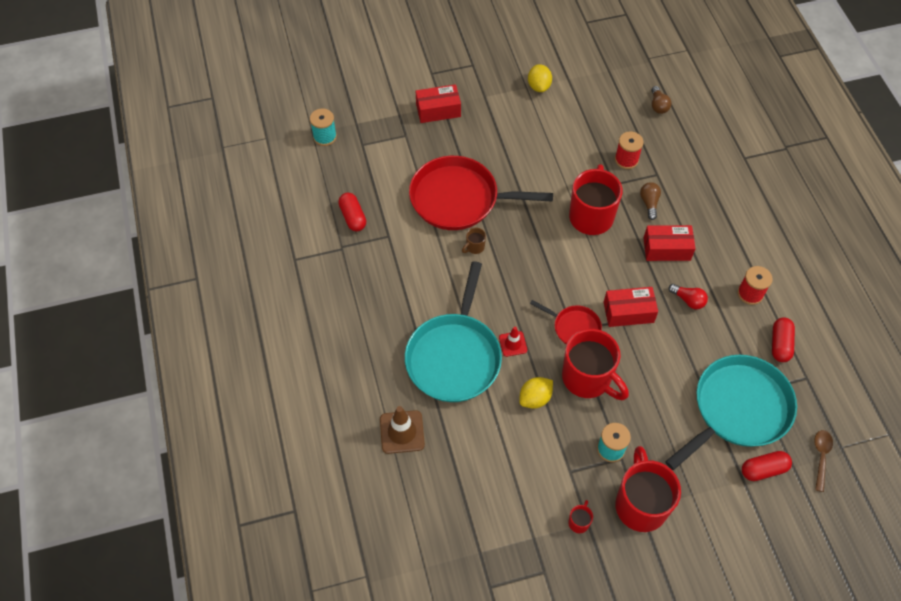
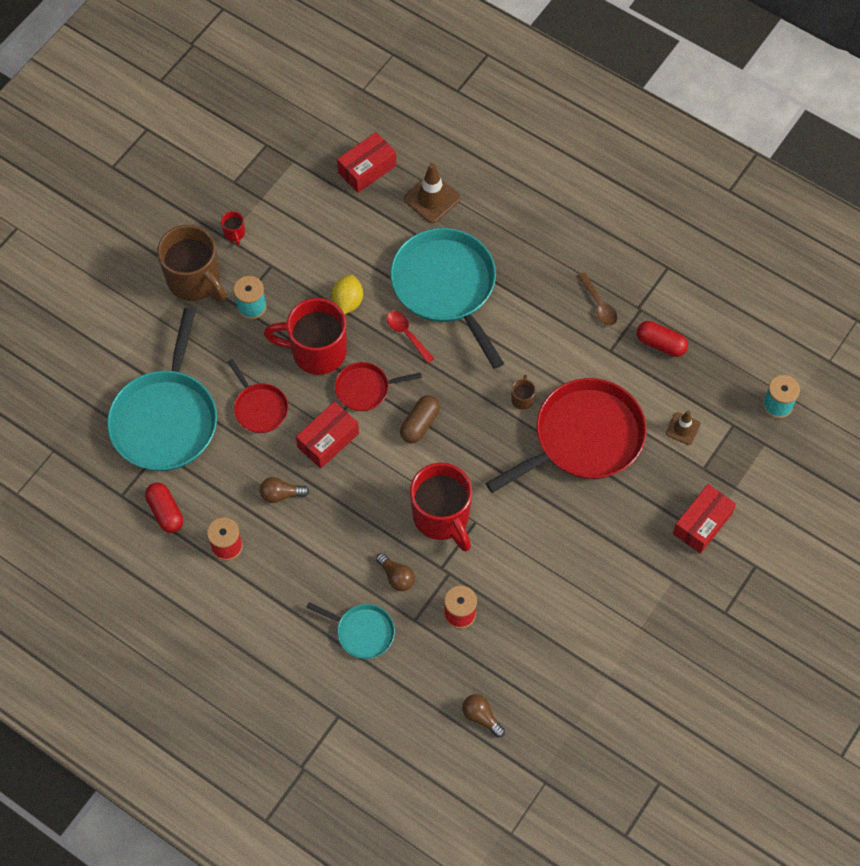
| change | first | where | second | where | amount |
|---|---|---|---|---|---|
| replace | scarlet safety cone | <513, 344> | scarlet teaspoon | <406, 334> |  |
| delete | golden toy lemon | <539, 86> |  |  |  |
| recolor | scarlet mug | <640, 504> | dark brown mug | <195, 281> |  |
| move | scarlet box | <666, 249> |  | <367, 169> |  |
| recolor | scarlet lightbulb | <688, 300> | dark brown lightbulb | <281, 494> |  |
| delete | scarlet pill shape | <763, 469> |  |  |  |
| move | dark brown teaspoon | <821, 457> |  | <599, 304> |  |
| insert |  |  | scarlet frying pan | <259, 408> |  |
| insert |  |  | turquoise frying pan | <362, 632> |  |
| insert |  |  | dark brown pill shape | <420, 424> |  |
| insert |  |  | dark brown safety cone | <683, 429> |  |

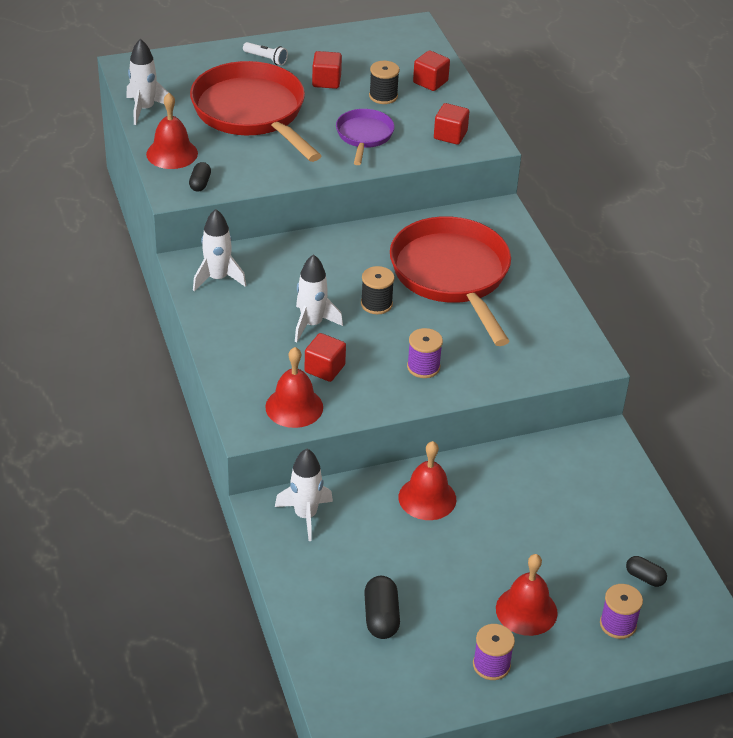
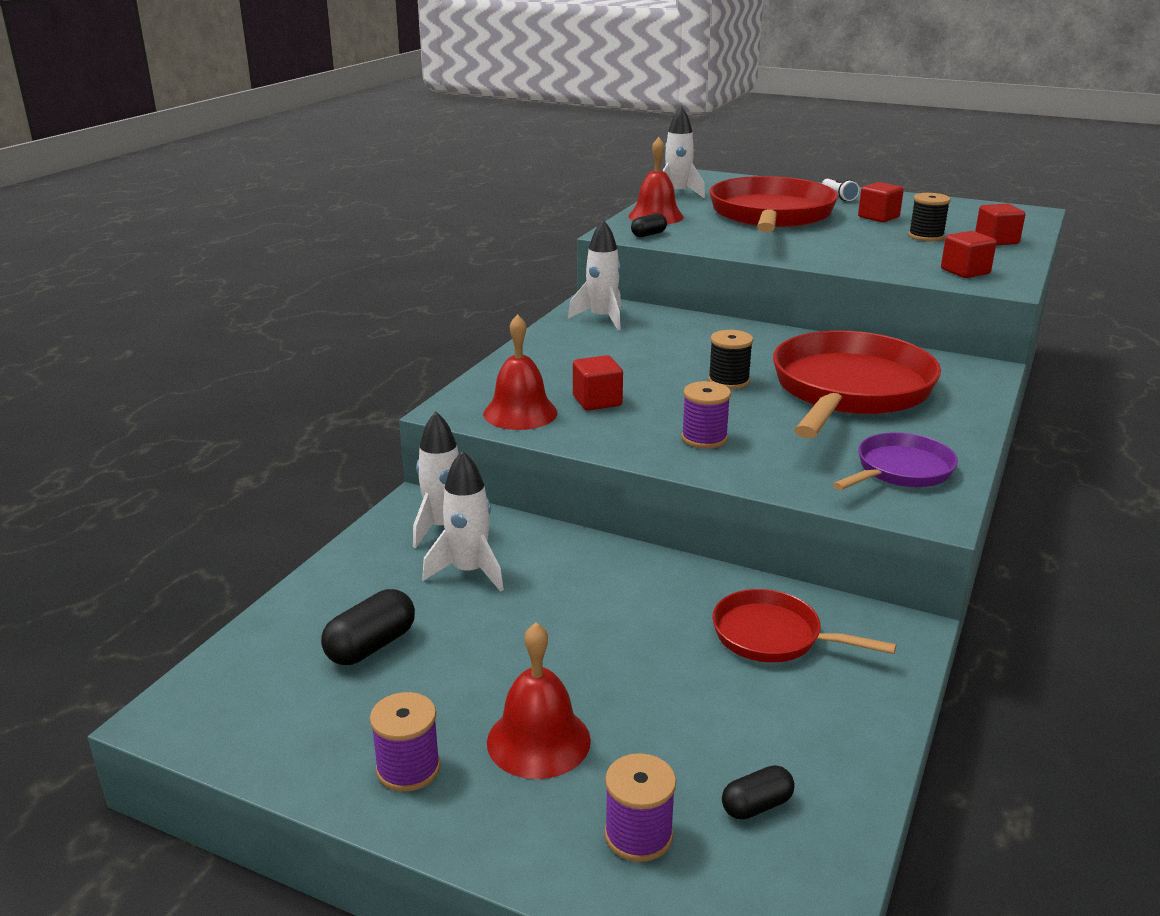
| change | first | where | second | where | amount |
|---|---|---|---|---|---|
| move | white toy rocket | <312, 324> |  | <469, 572> |  |
| move | violet frying pan | <364, 136> |  | <900, 470> |  |
| delete | scarlet hand bell | <427, 498> |  |  |  |
| rotate | jet-black pill shape | <645, 577> |  | <756, 806> | 75 degrees clockwise |
| insert |  |  | scarlet frying pan | <773, 636> |  |

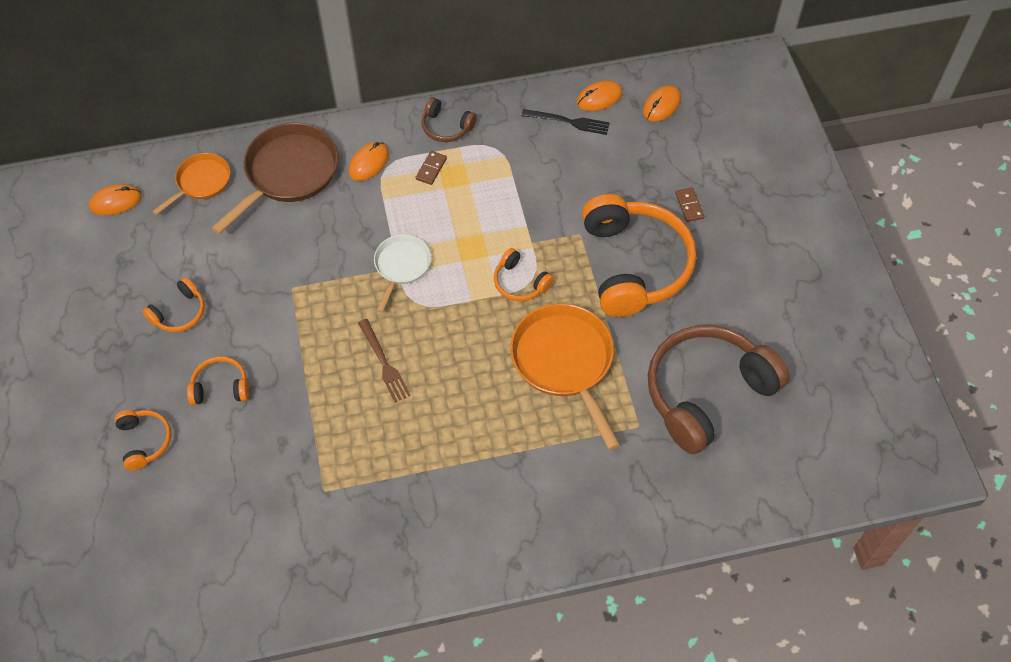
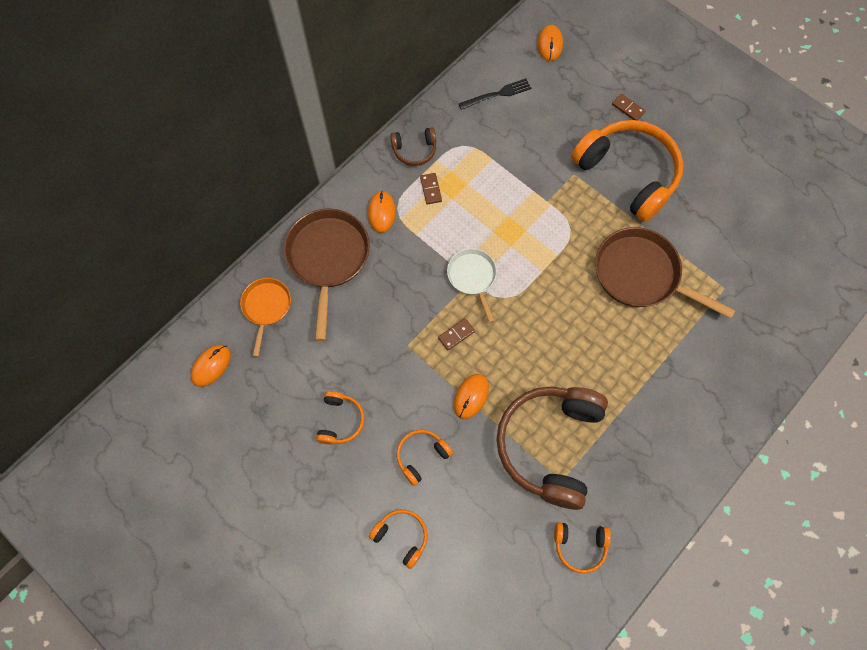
| change | first | where | second | where | amount |
|---|---|---|---|---|---|
| delete | dark brown dinner fork | <384, 363> |  |  |  |
| move | orange over-ear headphones | <520, 282> |  | <580, 546> |  |
| recolor | orange frying pan | <564, 362> | dark brown frying pan | <641, 275> |  |
| move | orange PC mouse | <599, 98> |  | <471, 396> |  |
| move | dark brown over-ear headphones | <707, 393> |  | <550, 445> |  |
| insert |  |  | dark brown domino piece | <456, 334> |  |

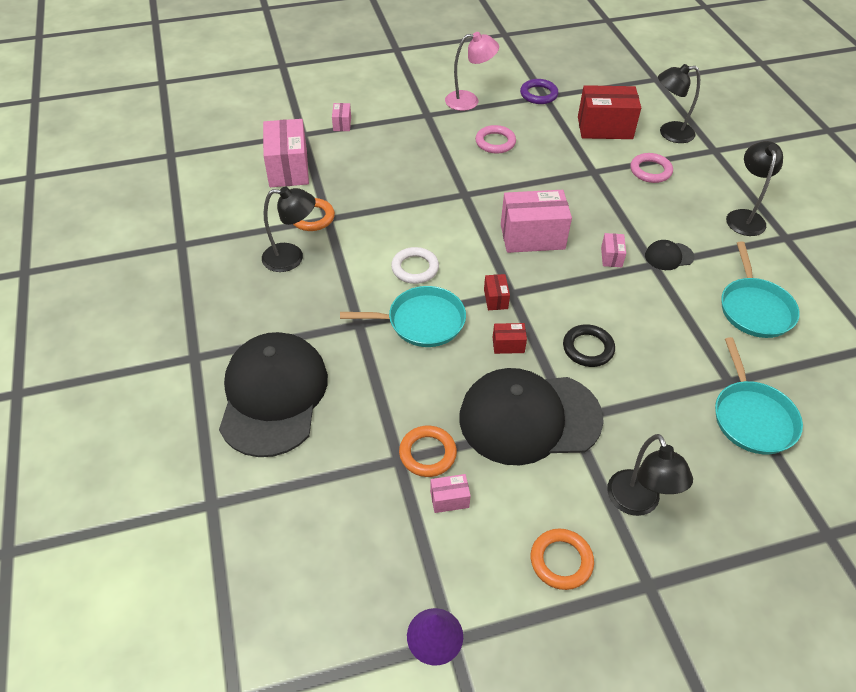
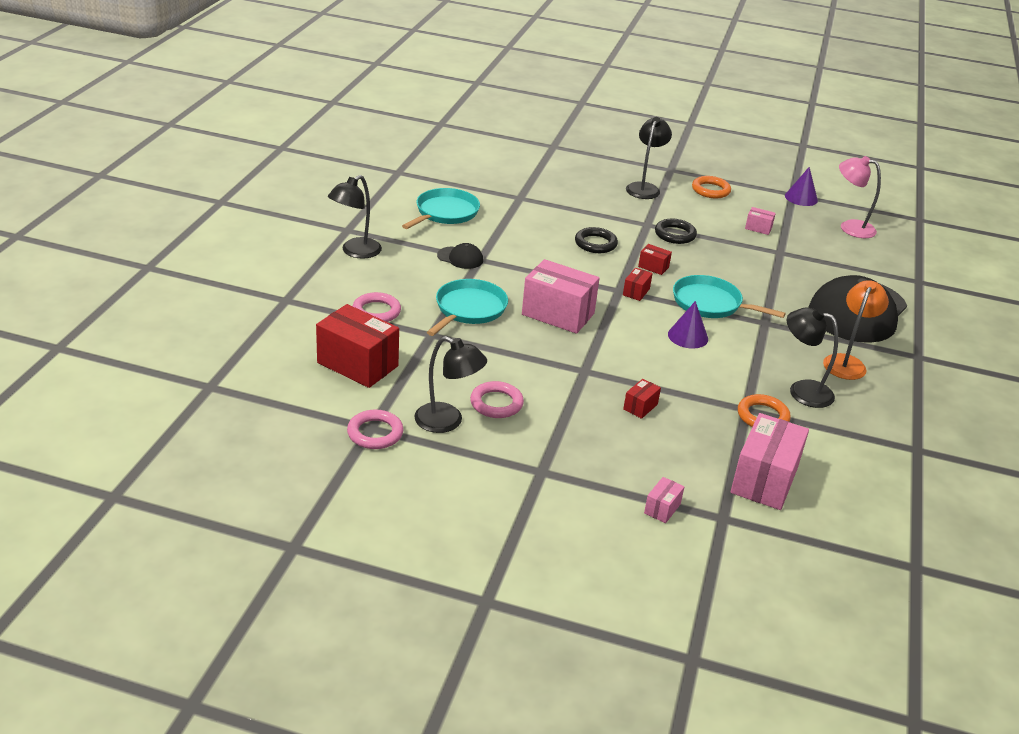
| change | first | where | second | where | amount |
|---|---|---|---|---|---|
| replace | white torus | <415, 268> | violet cone shape | <688, 336> |  |
| delete | orange torus | <427, 453> |  |  |  |
| move | rosy desk lamp | <469, 101> |  | <850, 227> |  |
| replace | jet-black cap | <529, 418> | jet-black torus | <675, 234> |  |
| recolor | violet torus | <538, 94> | rosy torus | <375, 433> |  |
| delete | rosy box | <611, 257> |  |  |  |
| move | jet-black desk lamp | <669, 133> |  | <447, 422> |  |
| move | turquoise frying pan | <752, 417> |  | <469, 309> |  |
| insert |  |  | scarlet box | <640, 407> |  |
| insert |  |  | orange desk lamp | <846, 362> |  |

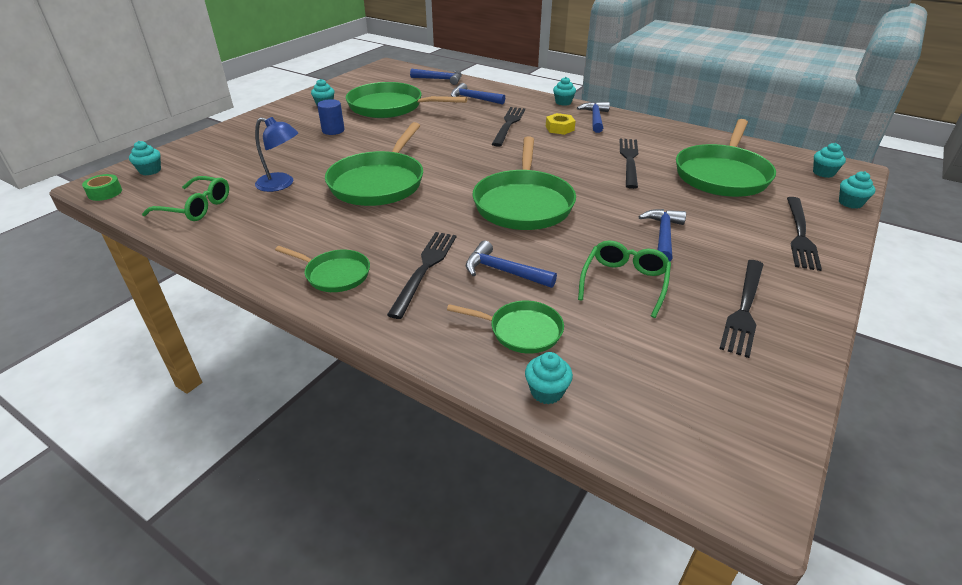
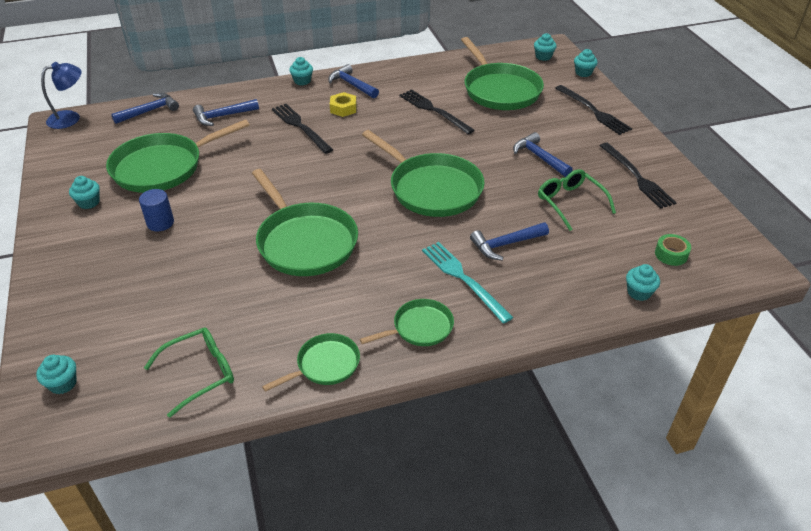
| change | first | where | second | where | amount |
|---|---|---|---|---|---|
| move | emerald tape | <105, 193> |  | <671, 254> |  |
| move | cobalt desk lamp | <281, 184> |  | <70, 118> |  |
| recolor | jet-black dinner fork | <425, 269> | turquoise dinner fork | <463, 279> |  |
| move | emerald frying pan | <521, 331> |  | <325, 365> |  |

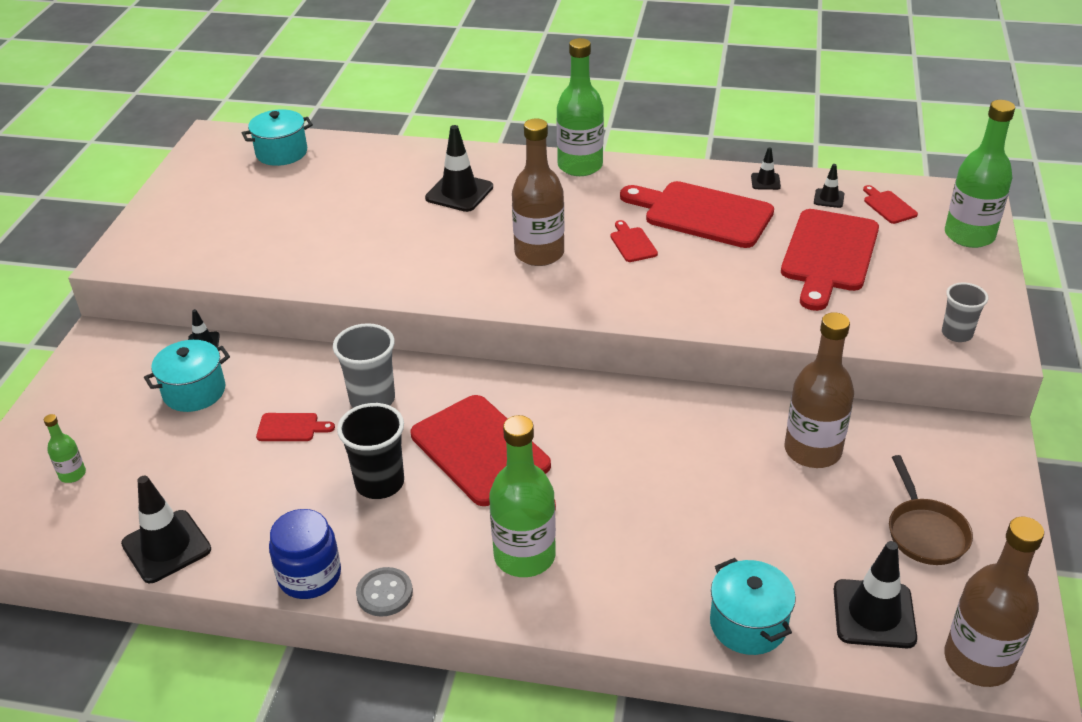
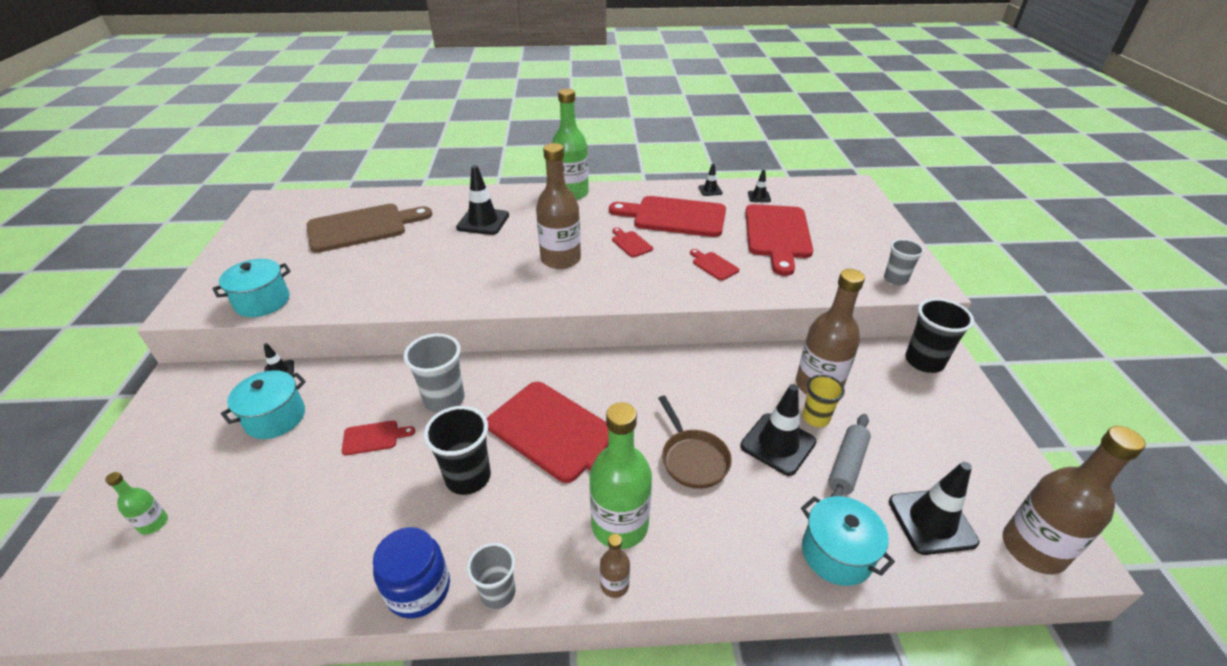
| change | first | where | second | where | amount |
|---|---|---|---|---|---|
| move | jet-black safety cone | <166, 547> |  | <778, 444> |  |
| move | turquoise stockpot | <281, 153> |  | <262, 302> |  |
| replace | ash-grey shirt button | <384, 593> | ash-grey tumbler | <498, 593> |  |
| move | scarlet bread board | <888, 206> |  | <713, 265> |  |
| move | dark brown frying pan | <925, 532> |  | <692, 458> |  |
| delete | emerald bottle | <969, 235> |  |  |  |
| insert |  |  | dark brown bread board | <362, 227> |  |
| insert |  |  | dark brown bottle | <614, 585> |  |
| insert |  |  | golden tumbler | <815, 418> |  |
| insert |  |  | ash-grey rolling pin | <846, 465> |  |
| insert |  |  | jet-black tumbler | <924, 361> |  |

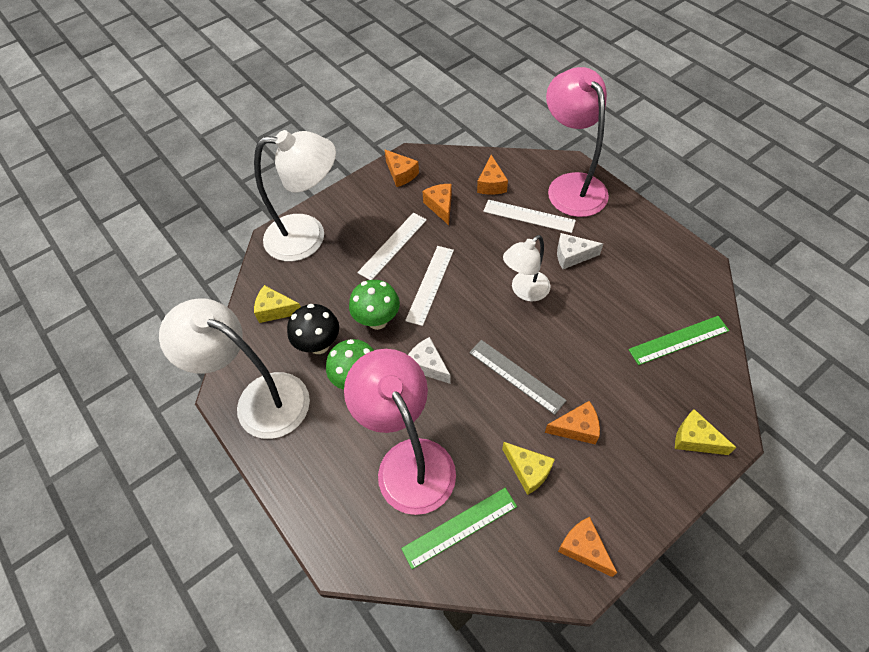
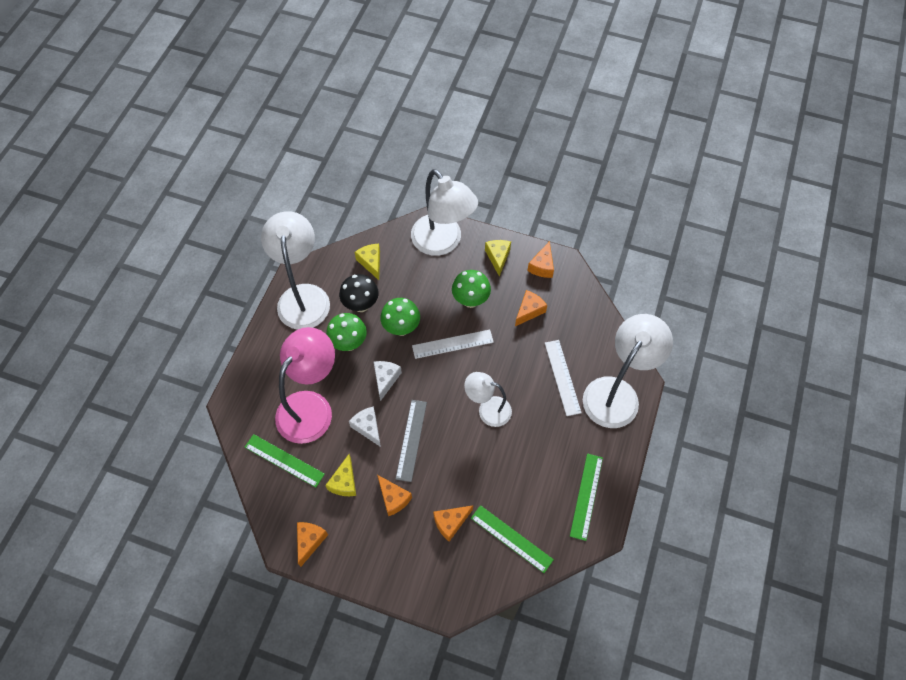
| change | first | where | second | where | amount |
|---|---|---|---|---|---|
| replace | white ruler | <393, 246> | emerald mushroom | <470, 300> |  |
| move | orange cheese | <491, 184> |  | <450, 523> |  |
| recolor | rosy desk lamp | <571, 186> | white desk lamp | <617, 392> |  |
| move | white cheese | <572, 256> |  | <368, 427> |  |
| move | golden cheese | <695, 439> |  | <498, 257> |  |
| insert |  |  | emerald ruler | <586, 496> |  |

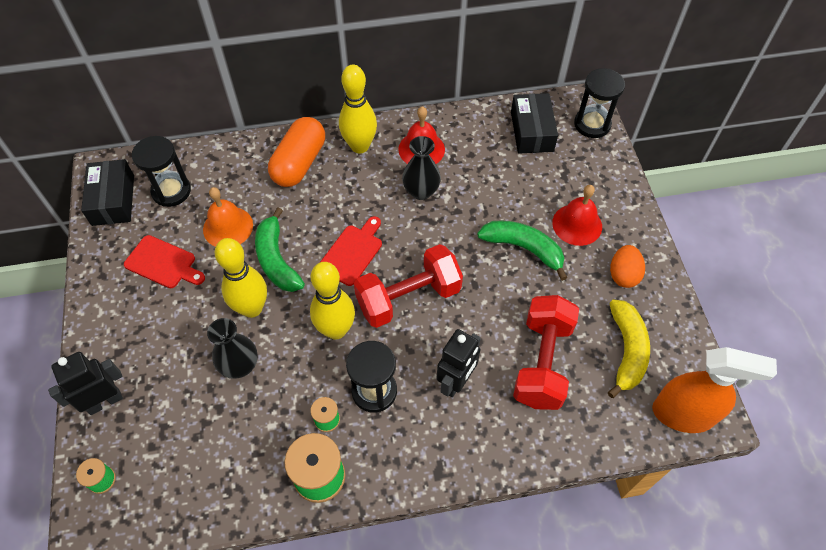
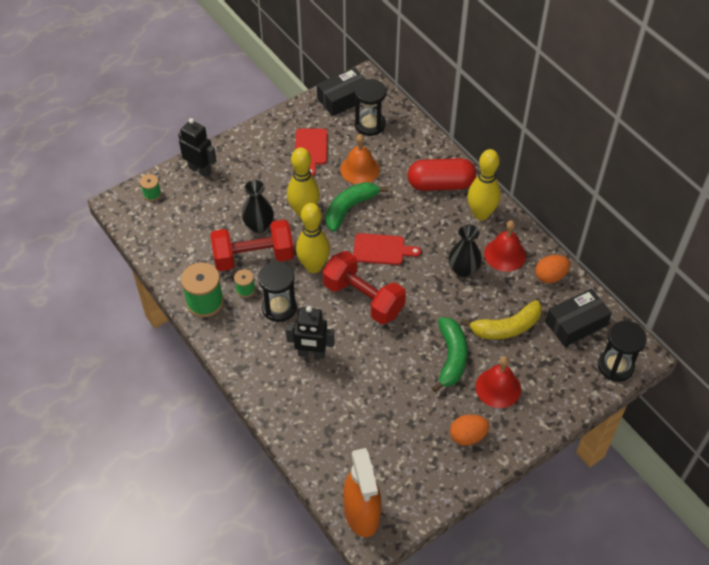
| change | first | where | second | where | amount |
|---|---|---|---|---|---|
| recolor | orange pill shape | <299, 163> | scarlet pill shape | <440, 184> |  |
| move | scarlet dumbbell | <542, 362> |  | <253, 257> |  |
| move | golden banana fruit | <626, 351> |  | <506, 328> |  |
| insert |  |  | orange egg | <550, 276> |  |

